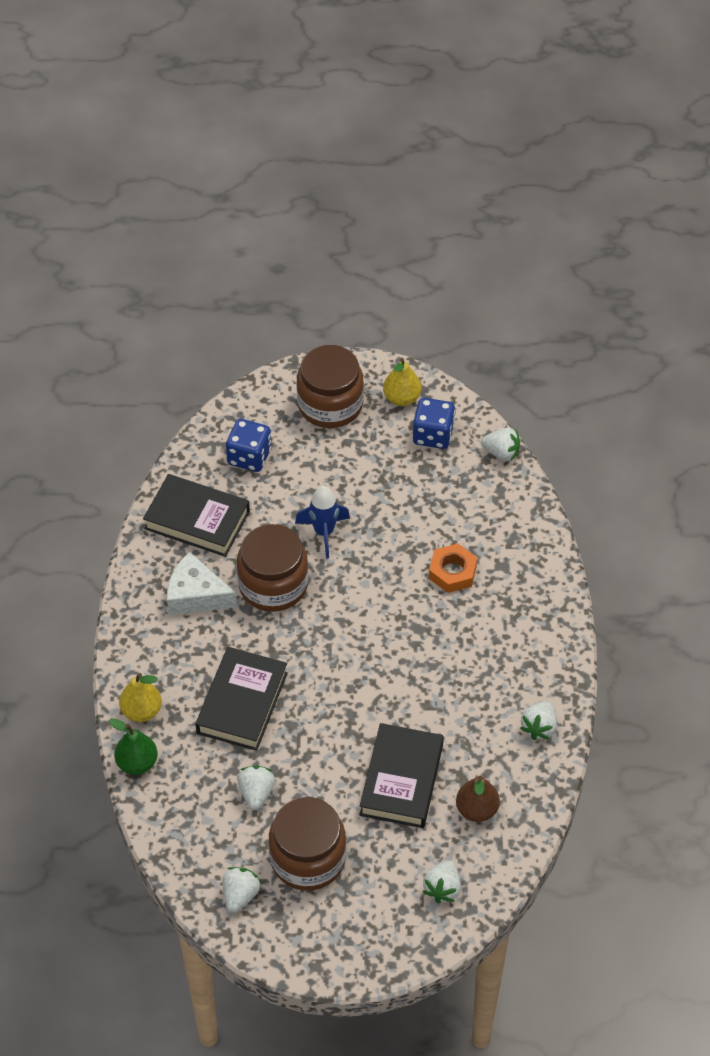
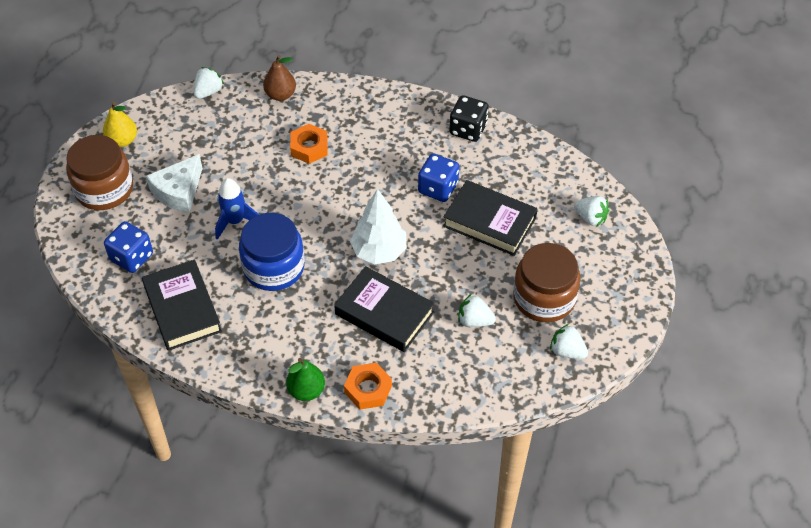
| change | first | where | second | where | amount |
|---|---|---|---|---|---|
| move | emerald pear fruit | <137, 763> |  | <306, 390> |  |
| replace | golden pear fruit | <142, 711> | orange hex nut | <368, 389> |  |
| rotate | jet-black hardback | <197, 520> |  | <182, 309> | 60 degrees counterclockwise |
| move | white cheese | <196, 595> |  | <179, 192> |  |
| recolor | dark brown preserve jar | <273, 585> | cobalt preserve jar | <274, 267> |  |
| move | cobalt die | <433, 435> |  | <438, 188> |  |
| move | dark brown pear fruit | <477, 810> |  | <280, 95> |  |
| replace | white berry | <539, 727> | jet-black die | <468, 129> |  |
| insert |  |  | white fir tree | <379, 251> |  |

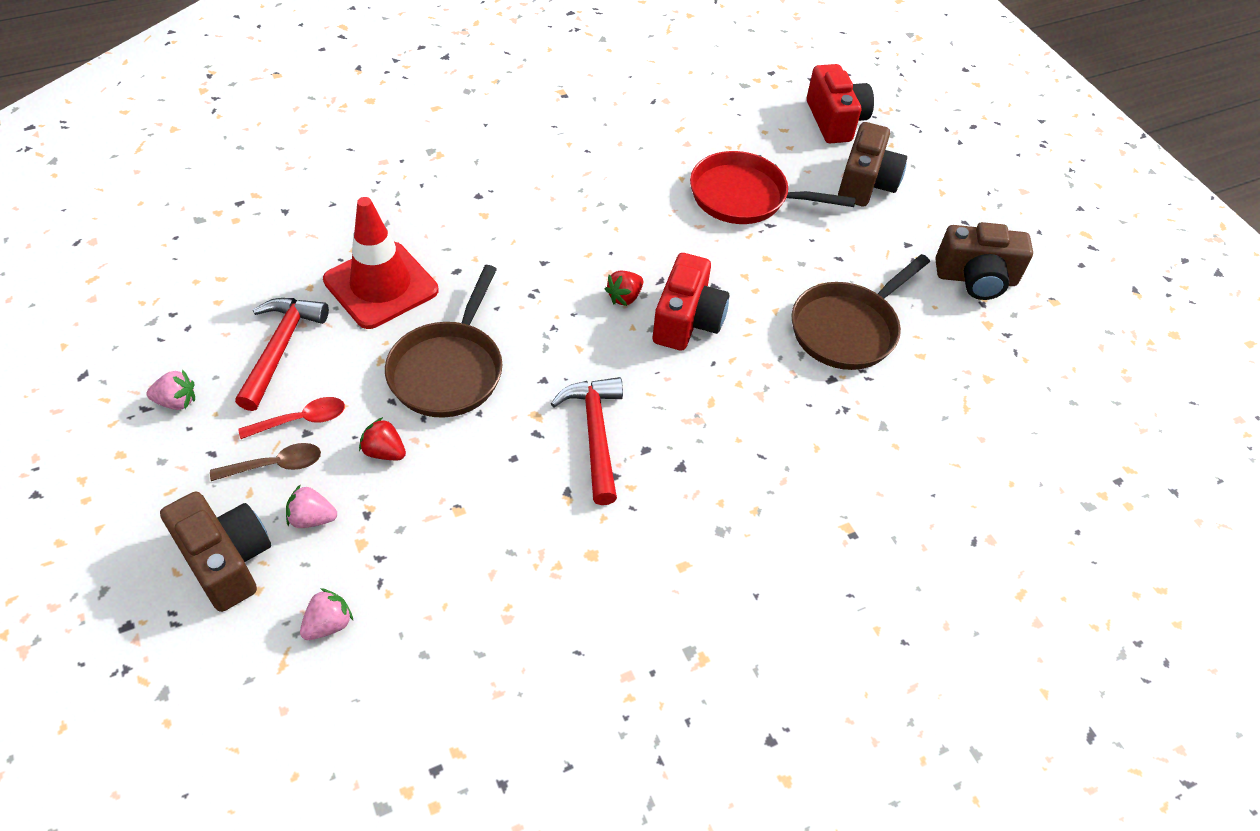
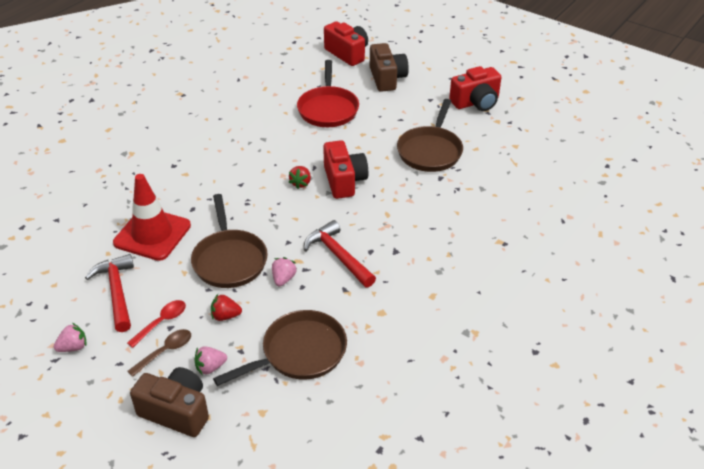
| change | first | where | second | where | amount |
|---|---|---|---|---|---|
| move | rosy berry | <328, 624> |  | <283, 279> |  |
| rotate | scarlet frying pan | <745, 197> |  | <328, 109> | 75 degrees counterclockwise |
| recolor | dark brown photo camera | <976, 279> | scarlet photo camera | <476, 102> |  |
| insert |  |  | dark brown frying pan | <299, 353> |  |

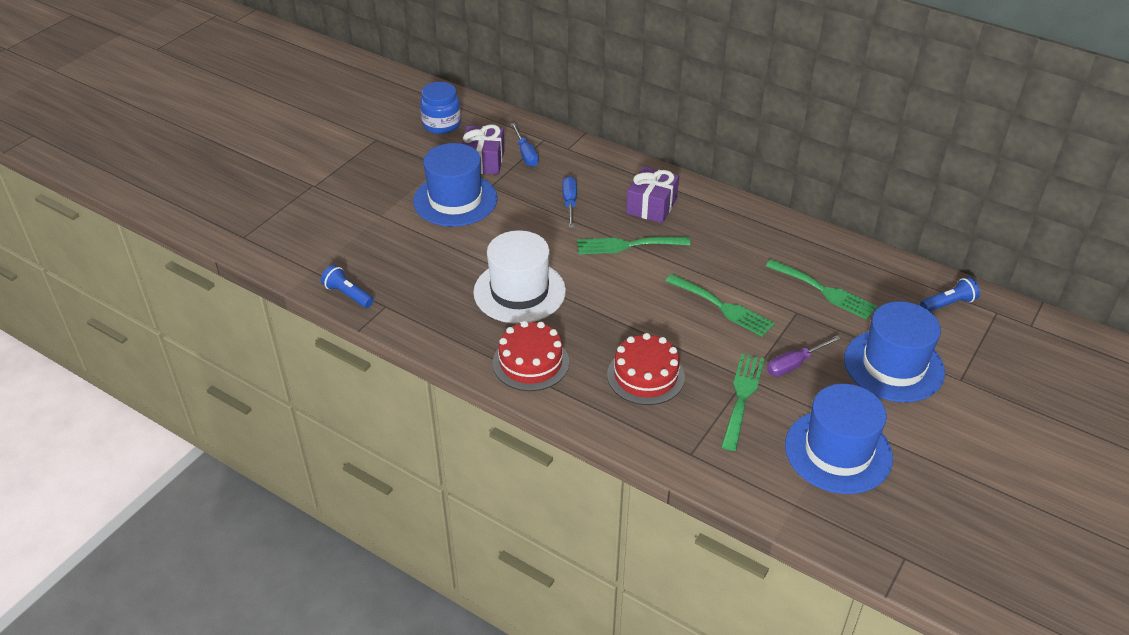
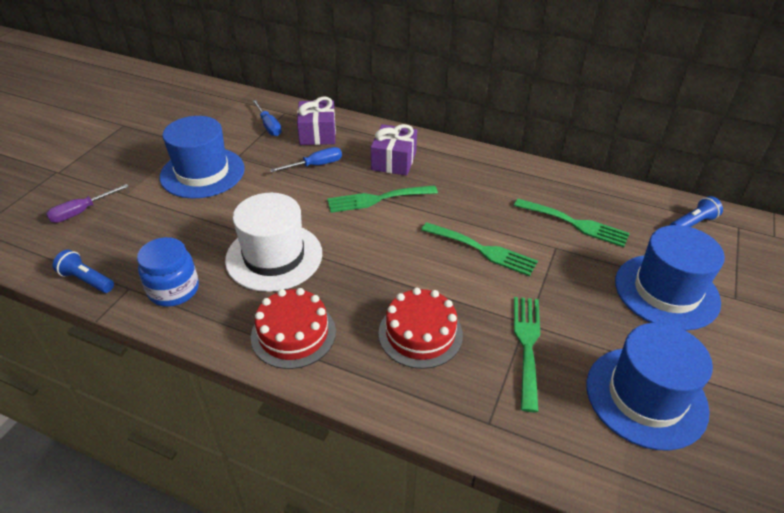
| change | first | where | second | where | amount |
|---|---|---|---|---|---|
| move | cobalt preserve jar | <441, 124> |  | <174, 290> |  |
| move | violet present | <483, 161> |  | <317, 133> |  |
| rotate | cobalt flat screwdriver | <570, 203> |  | <315, 165> | 75 degrees clockwise |
| move | violet flat screwdriver | <794, 364> |  | <81, 212> |  |

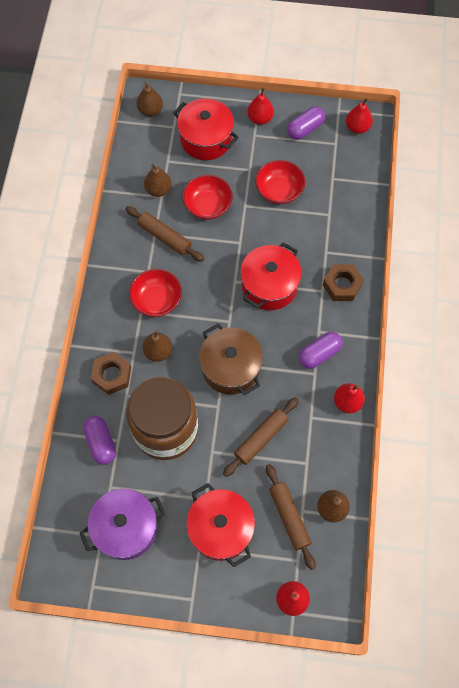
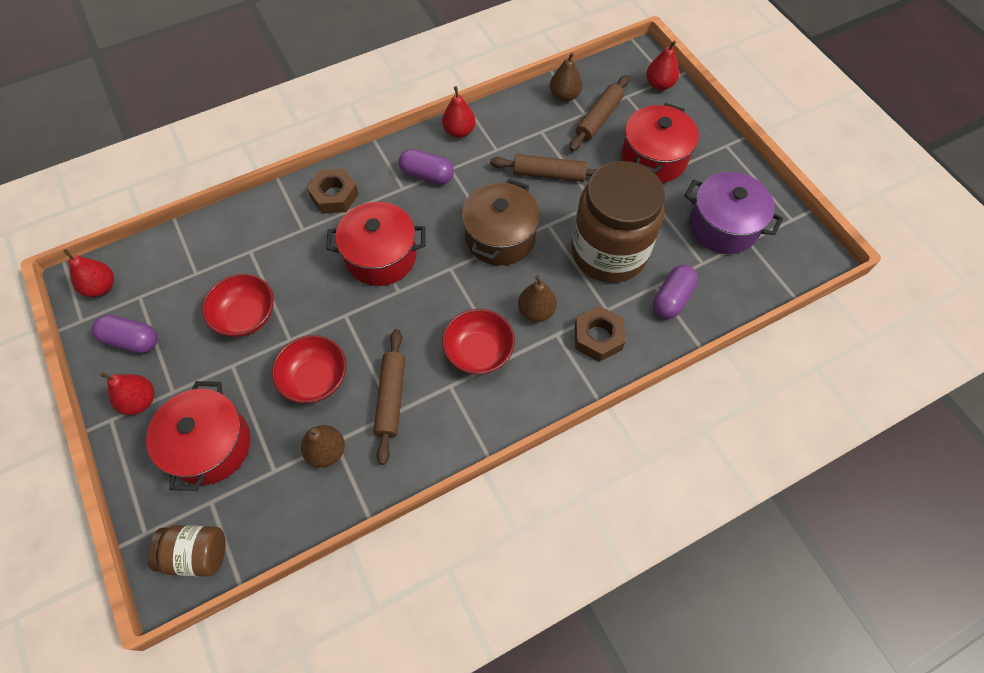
| change | first | where | second | where | amount |
|---|---|---|---|---|---|
| replace | dark brown pear fruit | <150, 110> | dark brown preserve jar | <197, 554> |  |

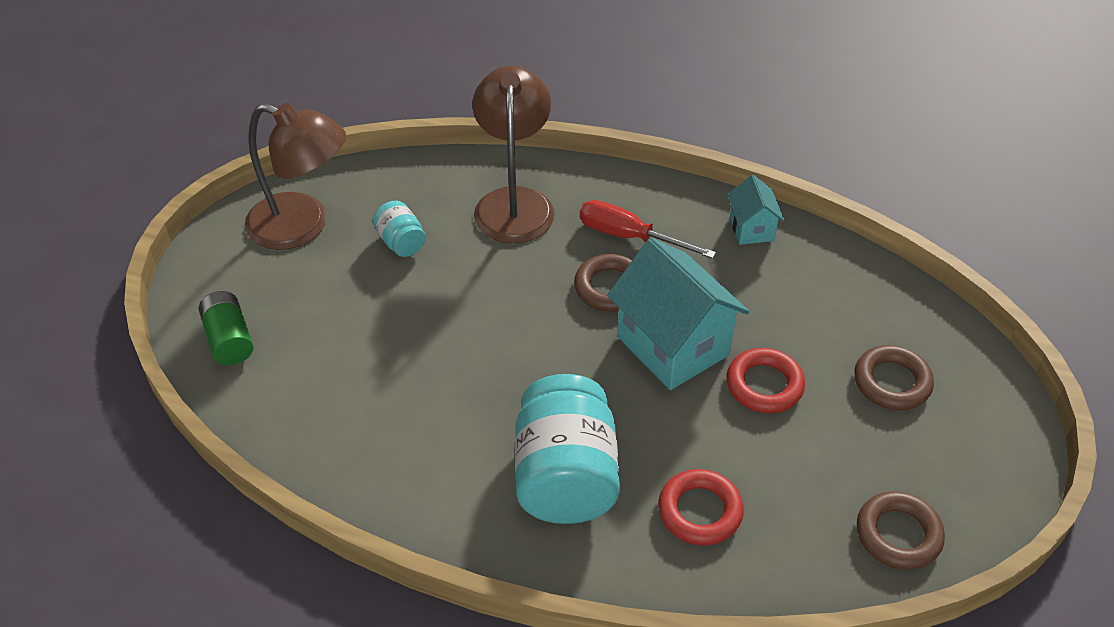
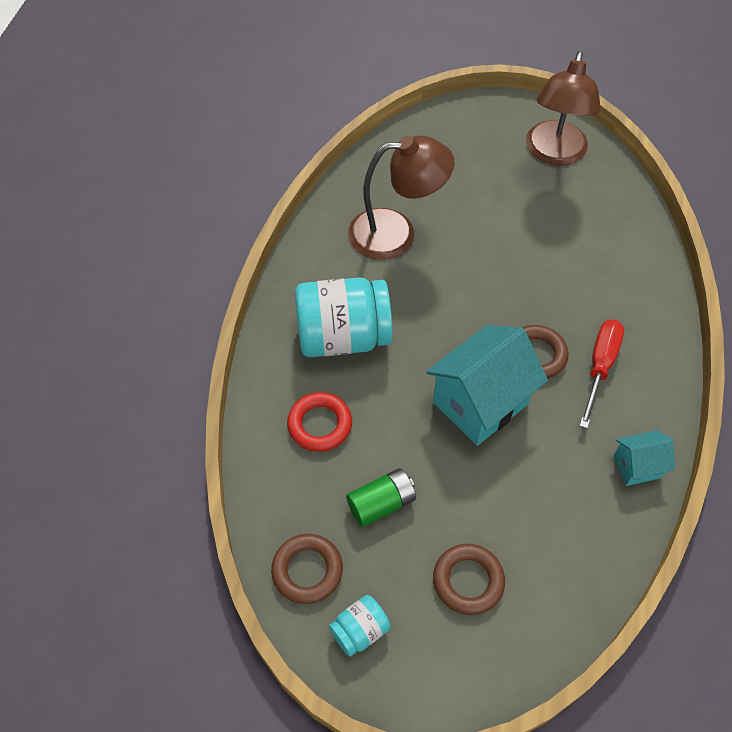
| change | first | where | second | where | amount |
|---|---|---|---|---|---|
| move | emerald battery | <229, 339> |  | <381, 503> |  |
| move | turquoise preserve jar | <401, 242> |  | <360, 630> |  |
| move | dark brown desk lamp | <514, 202> |  | <396, 233> |  |
| delete | scarlet torus | <764, 385> |  |  |  |

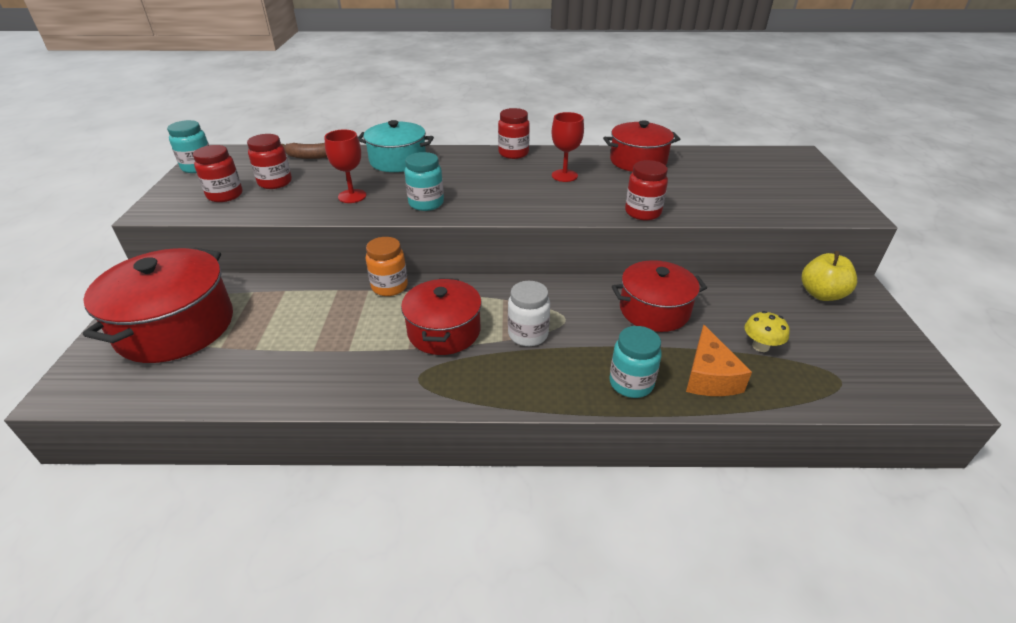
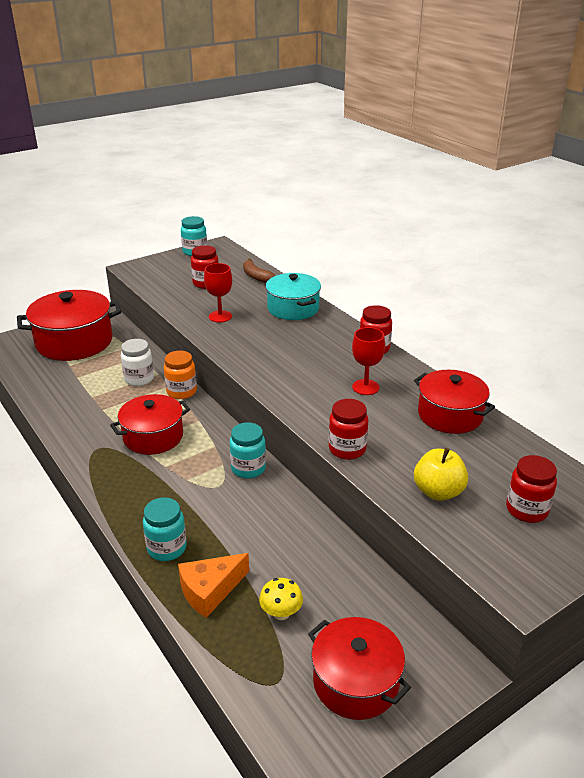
| change | first | where | second | where | amount |
|---|---|---|---|---|---|
| move | scarlet preserve jar | <225, 195> |  | <526, 510> |  |
| move | turquoise preserve jar | <426, 203> |  | <248, 468> |  |
| move | white preserve jar | <528, 334> |  | <139, 379> |  |
| move | scarlet stockpot | <654, 310> |  | <356, 682> |  |
| move | golden toy apple | <821, 294> |  | <438, 492> |  |

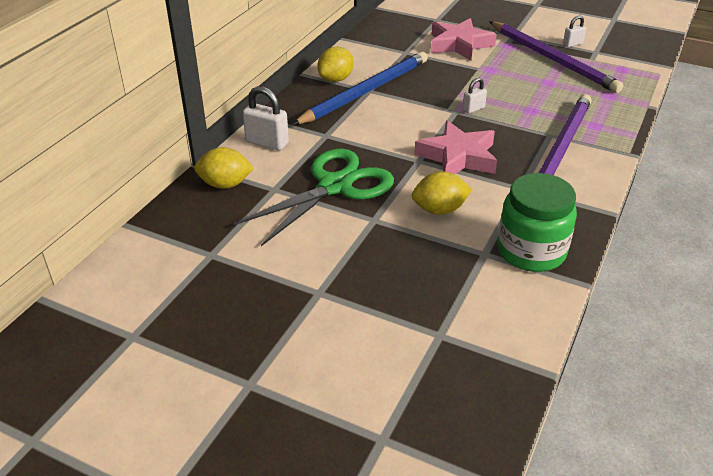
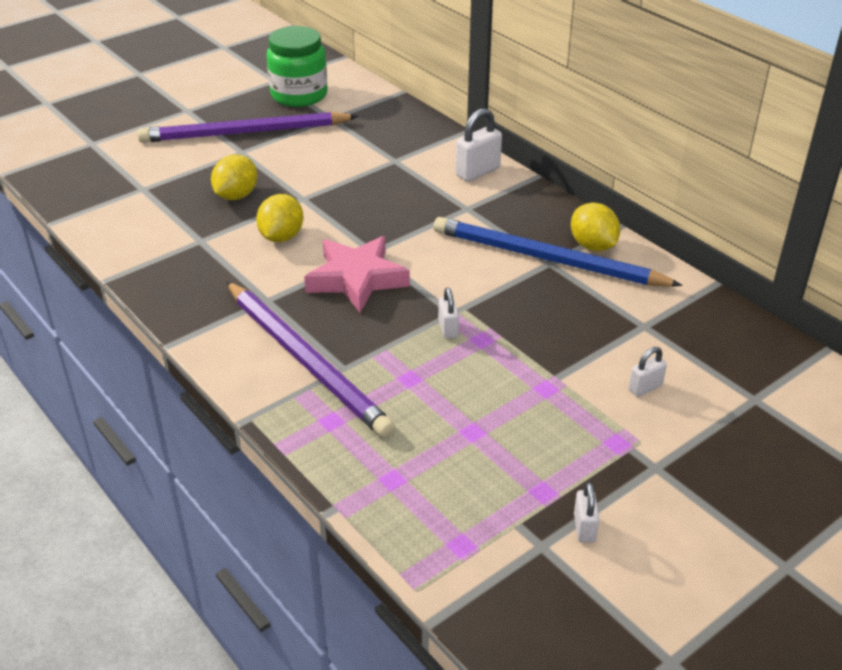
| change | first | where | second | where | amount |
|---|---|---|---|---|---|
| move | golden toy lemon | <225, 184> |  | <236, 196> |  |
| delete | emerald scissors | <335, 186> |  |  |  |
| rotate | cobalt wooden pencil | <365, 91> |  | <547, 259> | 135 degrees clockwise |
| replace | rosy star shape | <459, 44> | white small lock | <645, 388> |  |
| move | violet wooden pencil | <552, 59> |  | <244, 133> |  |
| move | emerald preserve jar | <531, 251> |  | <299, 95> |  |

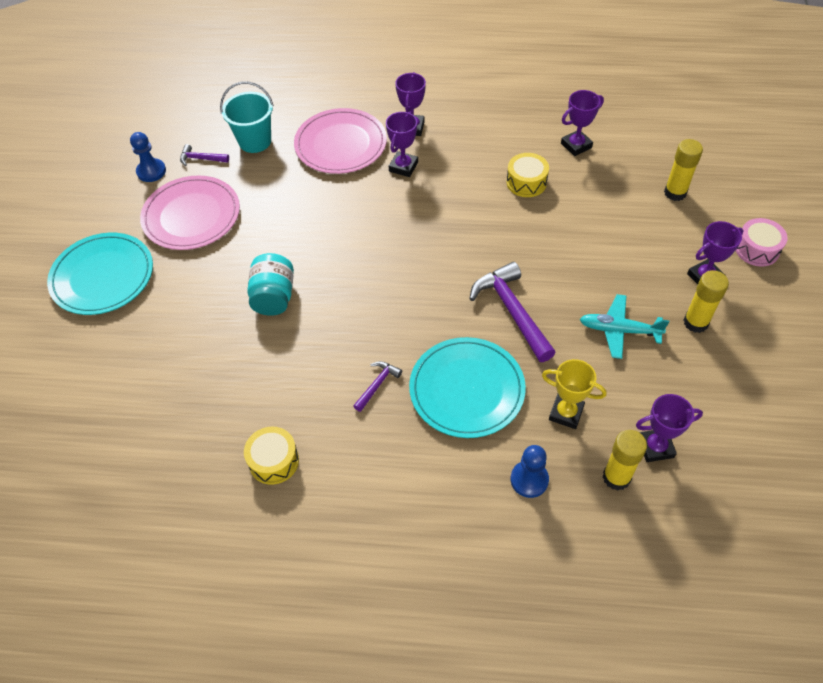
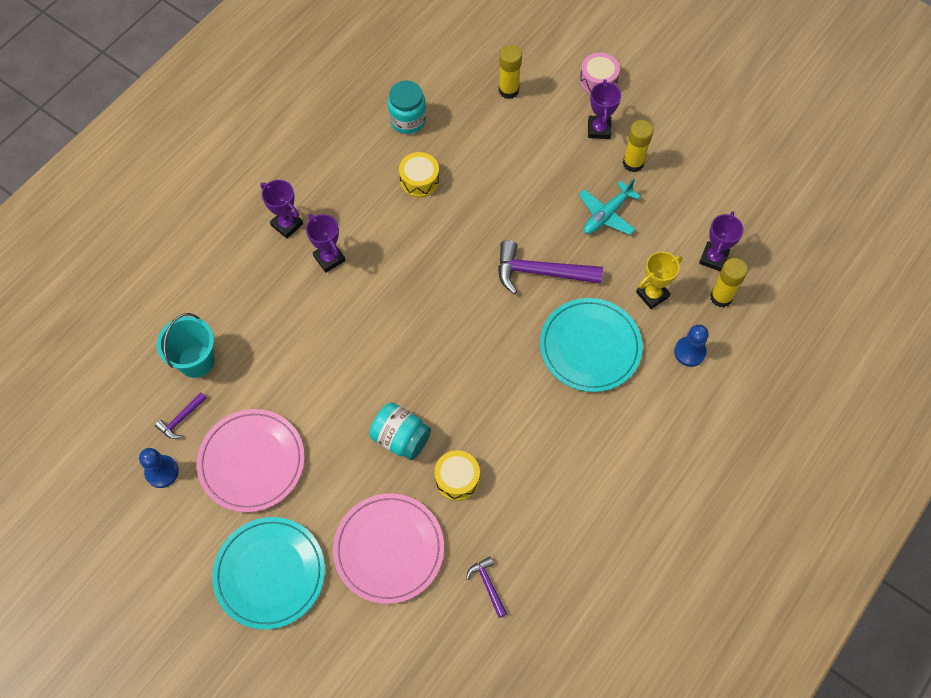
| change | first | where | second | where | amount |
|---|---|---|---|---|---|
| move | golden toy drum | <274, 461> |  | <457, 479> |  |
| move | rosy plate | <341, 144> |  | <389, 549> |  |
| move | violet carpenter's hammer | <377, 385> |  | <488, 585> |  |
| replace | violet trophy | <576, 145> | turquoise preserve jar | <408, 120> |  |

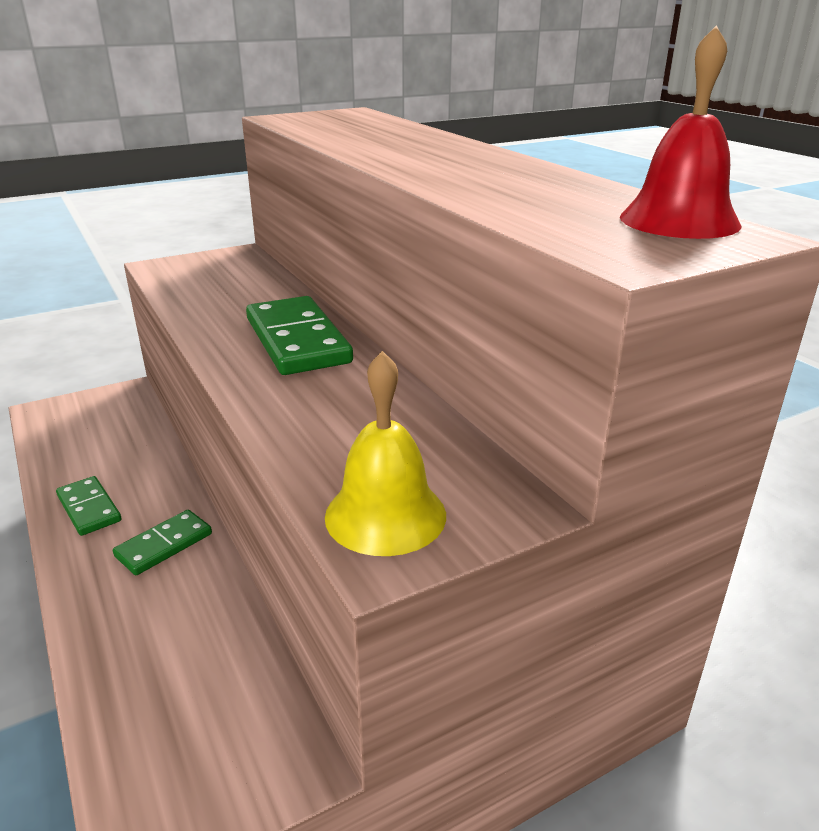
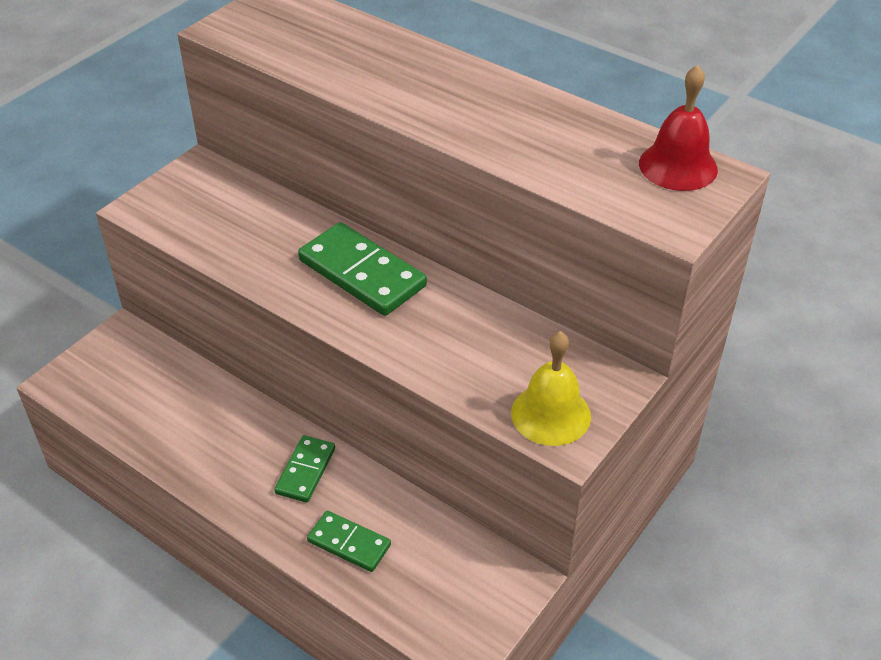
| change | first | where | second | where | amount |
|---|---|---|---|---|---|
| move | emerald domino piece | <89, 508> |  | <349, 543> |  |

